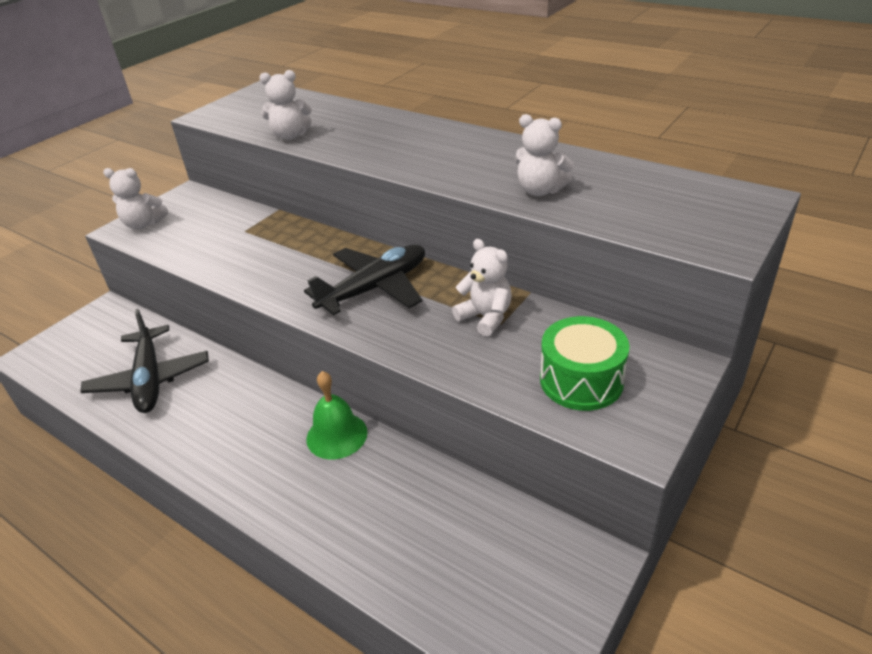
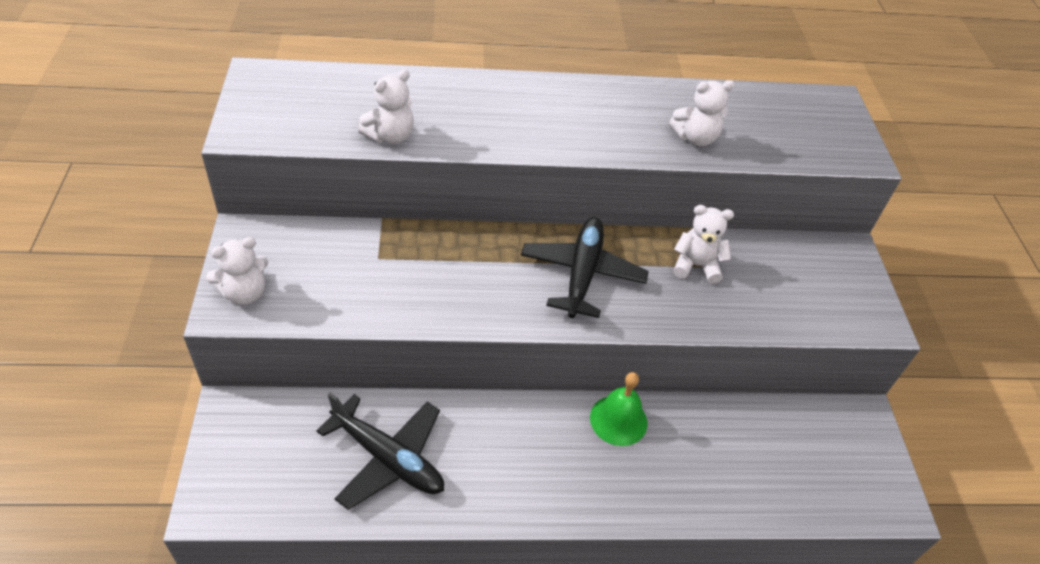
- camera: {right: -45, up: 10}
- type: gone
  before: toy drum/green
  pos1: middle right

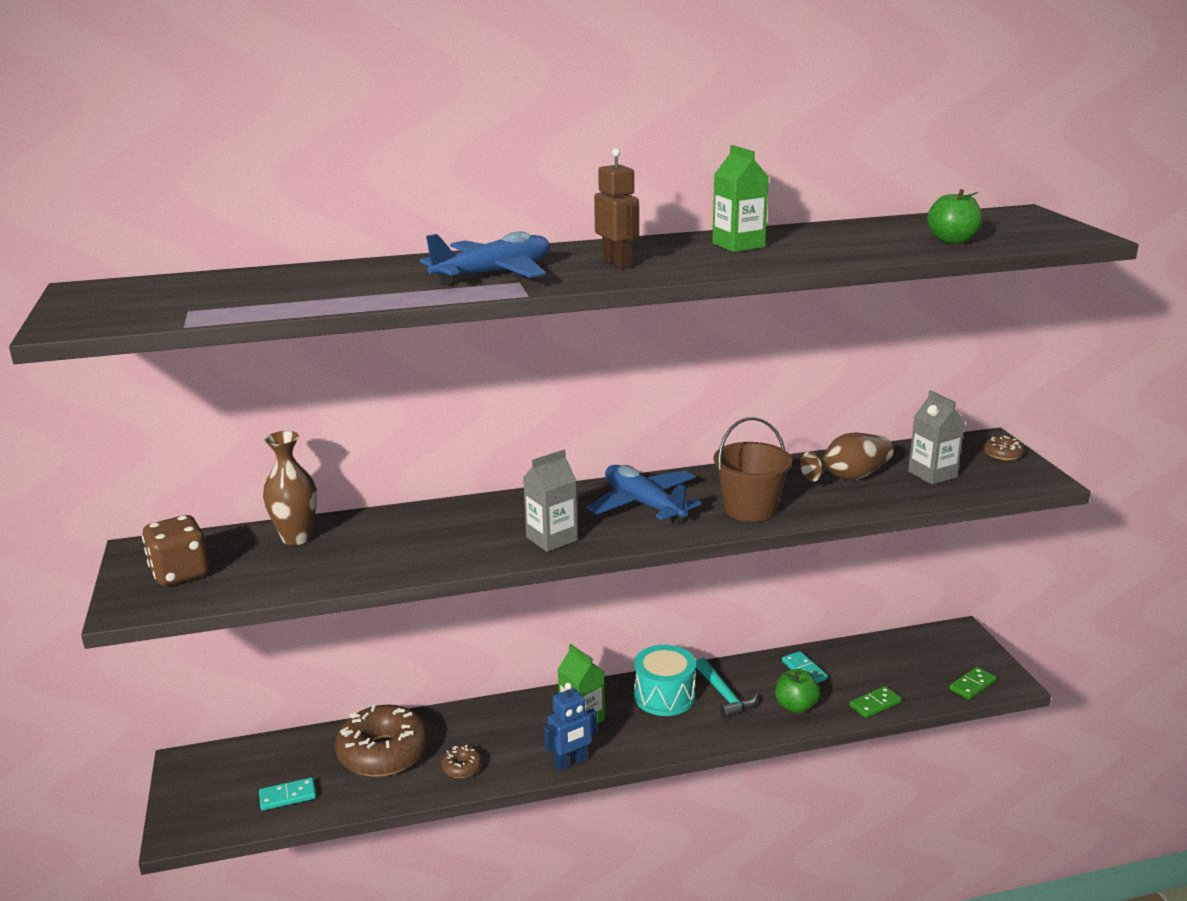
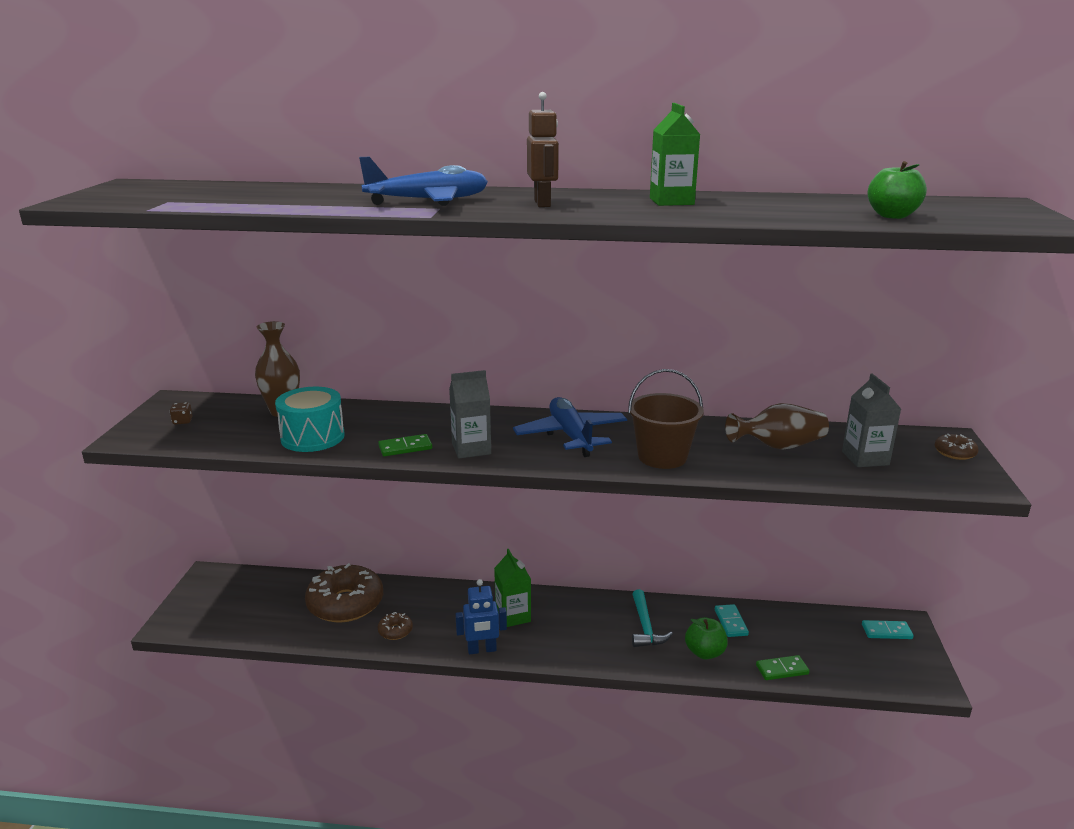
- camera: {right: 20, up: 0}
- type: scaled
  before: die/russet
  pos1: middle left
  pos2: middle left
  scale: 0.43
- type: shifted
  before: domino piece/teal (no. 1 from left in the first image)
  after: domino piece/teal (no. 2 from left)
  pos1: bottom left
  pos2: bottom right
- type: shifted
  before: toy drum/teal
  pos1: bottom centre
  pos2: middle left
- type: shifted
  before: domino piece/green (no. 2 from left in the first image)
  after: domino piece/green (no. 1 from left)
  pos1: bottom right
  pos2: centre

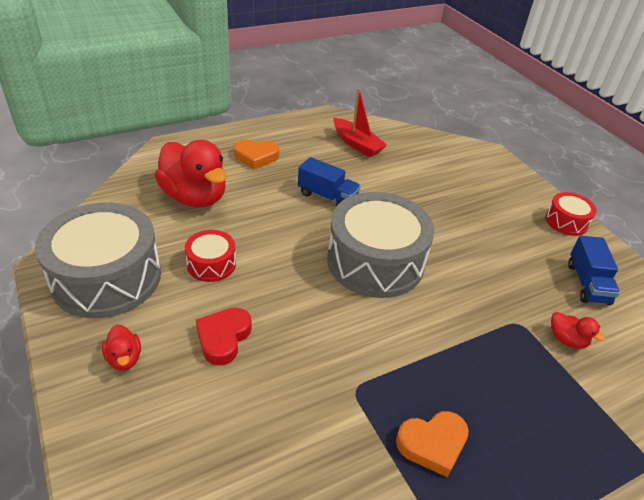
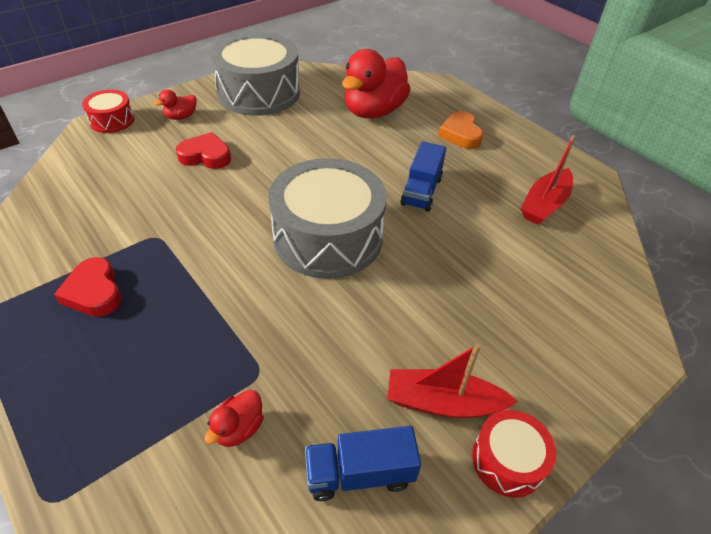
- camera: {right: 80, up: 5}
- type: shifted
  before: toy drum/scarlet (no. 1 from left)
  pos1: middle left
  pos2: top left
- type: repainted
  before: love heart/orange (no. 2 from left)
  after: love heart/scarlet (no. 1 from left)
  pos1: bottom right
  pos2: middle left
- type: new
  after: boat/scarlet (no. 1 from left)
  pos2: bottom centre

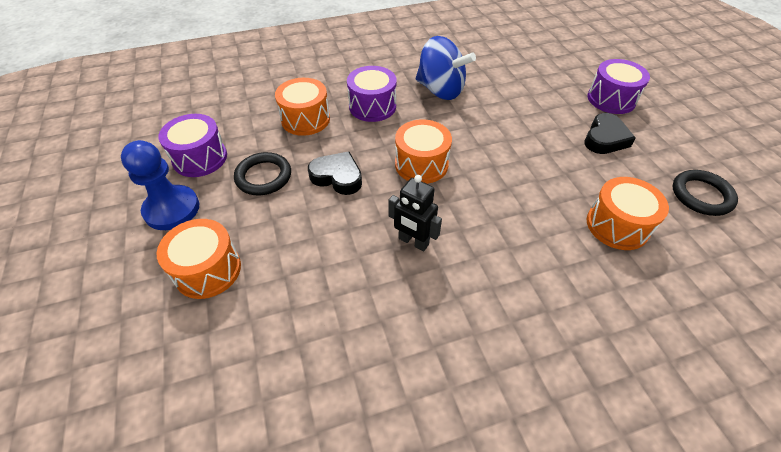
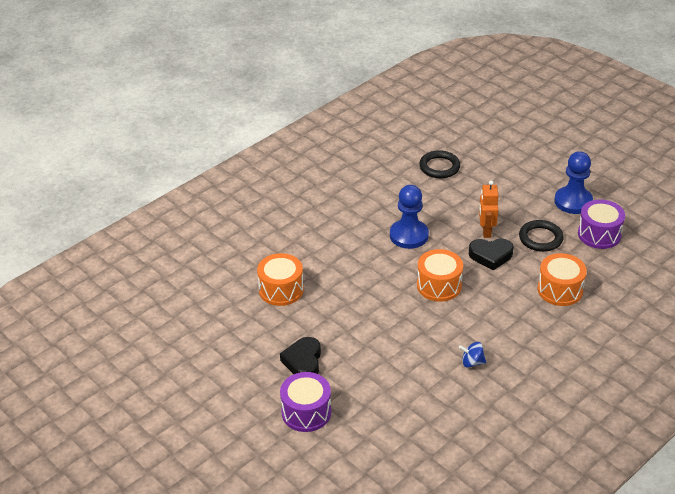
- camera: {right: 155, up: -10}
- type: gone
  before: toy drum/orange (no. 1 from left)
  pos1: middle left
- type: gone
  before: toy drum/royal purple (no. 2 from left)
  pos1: top centre
- type: swapped
  before: toy robot/ebony
  after: chess pawn/cobalt (no. 1 from left)
  pos1: centre
  pos2: centre
- type: scaled
  before: whirligig/cobalt
  pos1: top centre
  pos2: bottom right
  scale: 0.45
- type: shifted
  before: ring/ebony (no. 2 from left in the first image)
  after: ring/ebony (no. 1 from left)
  pos1: middle right
  pos2: top centre
- type: new
  after: toy robot/orange
  pos2: middle right

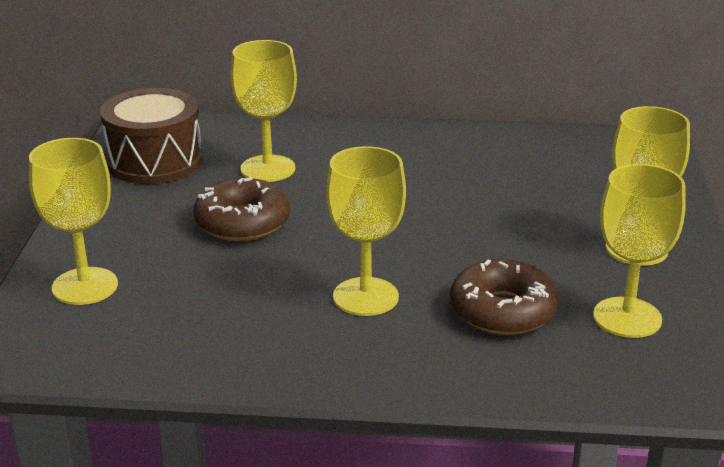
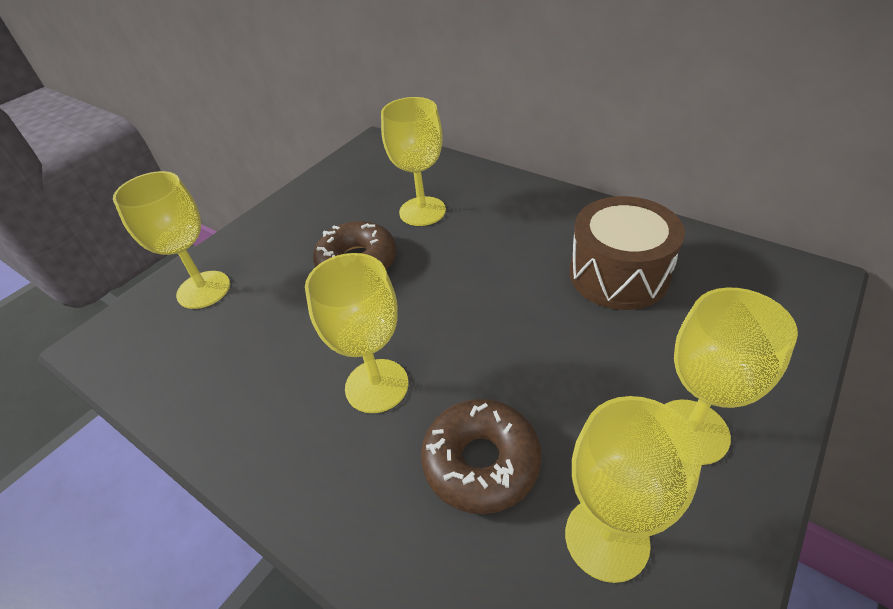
- camera: {right: 35, up: 15}
- type: shifted
  before: toy drum/russet
  pos1: top left
  pos2: middle right

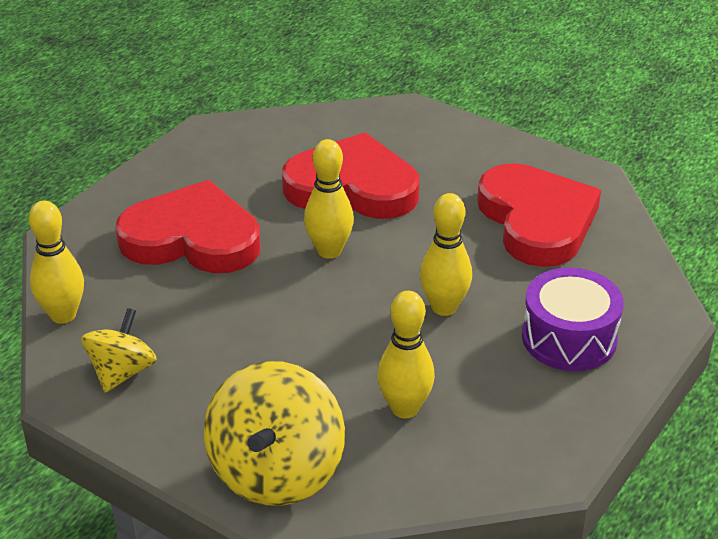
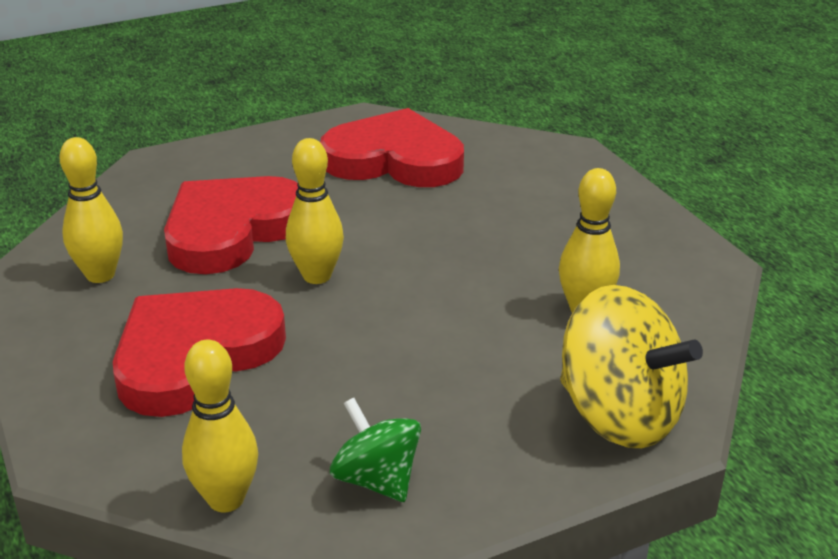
- camera: {right: -60, up: -5}
- type: repainted
  before: whirligig/yellow (no. 1 from left)
  after: whirligig/green
  pos1: middle left
  pos2: bottom centre
- type: shifted
  before: bowling pin/yellow (no. 4 from left in the first image)
  after: bowling pin/yellow (no. 1 from left)
  pos1: centre
  pos2: middle left
- type: gone
  before: toy drum/royal purple
  pos1: middle right

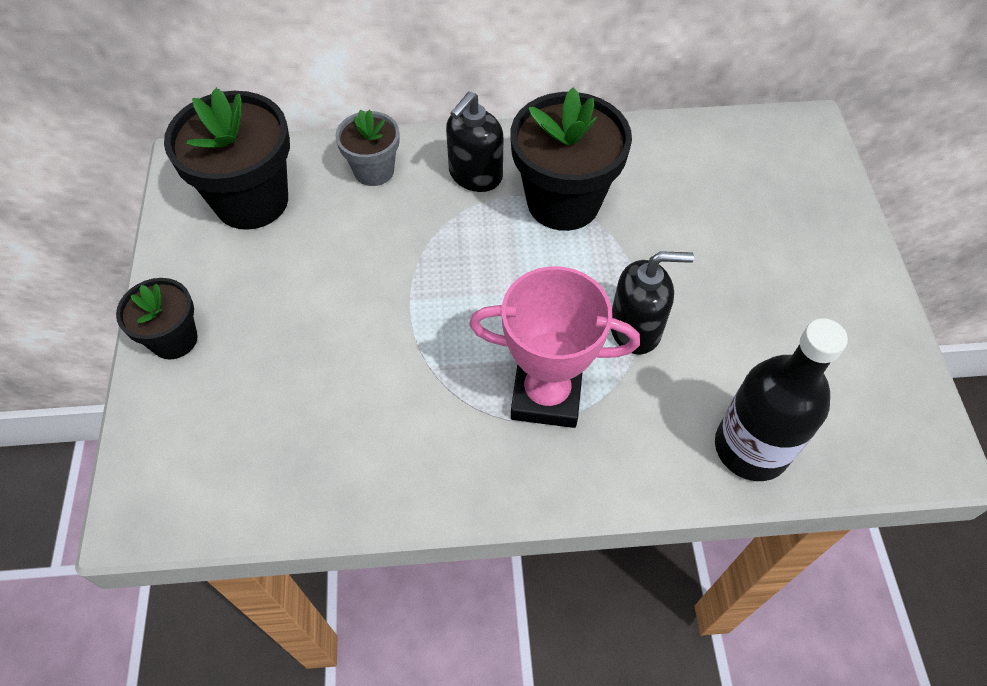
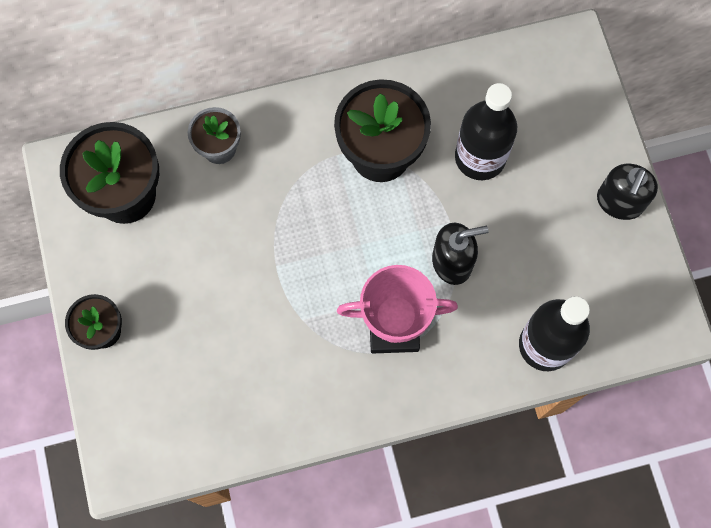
- camera: {right: -10, up: 15}
- type: shifted
  before: soap pump/ebony (no. 1 from left in the first image)
  after: soap pump/ebony (no. 2 from left)
  pos1: top centre
  pos2: middle right
- type: new
  after: bottle/ebony (no. 1 from left)
  pos2: top right

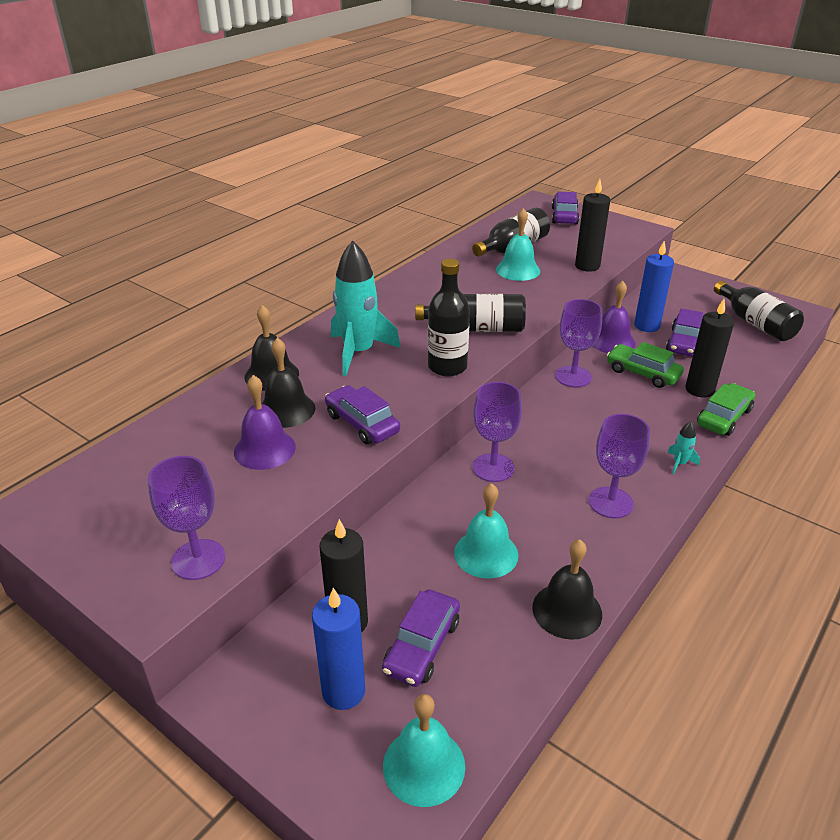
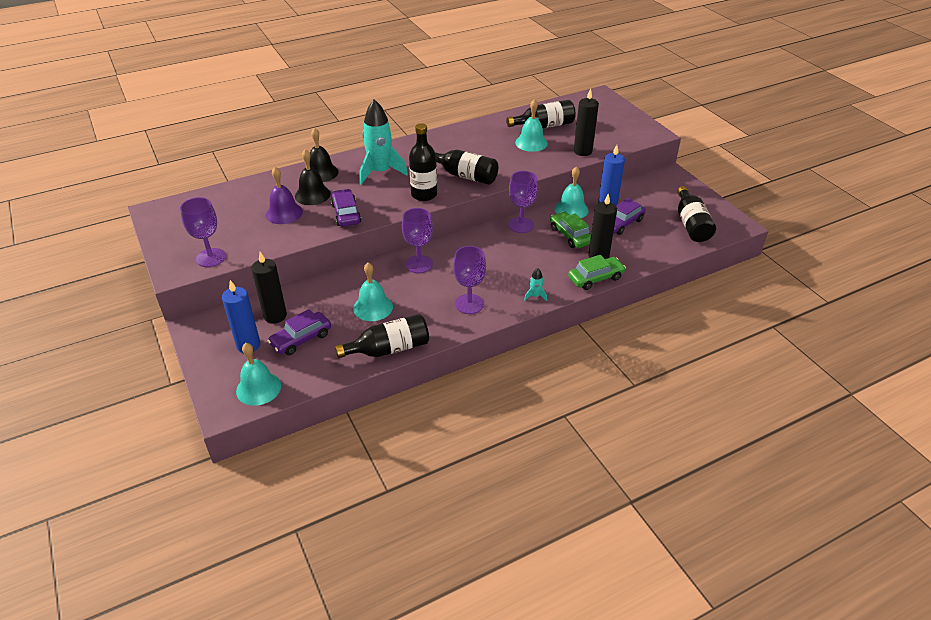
- camera: {right: 25, up: 5}
- type: swapped
  before: hand bell/ebony (no. 3 from left)
  after: bottle/ebony (no. 1 from left)
  pos1: bottom right
  pos2: centre
- type: gone
  before: toy car/royal purple (no. 3 from left)
  pos1: top right
- type: repainted
  before: hand bell/royal purple (no. 2 from left)
  after: hand bell/teal (no. 4 from left)
  pos1: middle right
  pos2: top centre

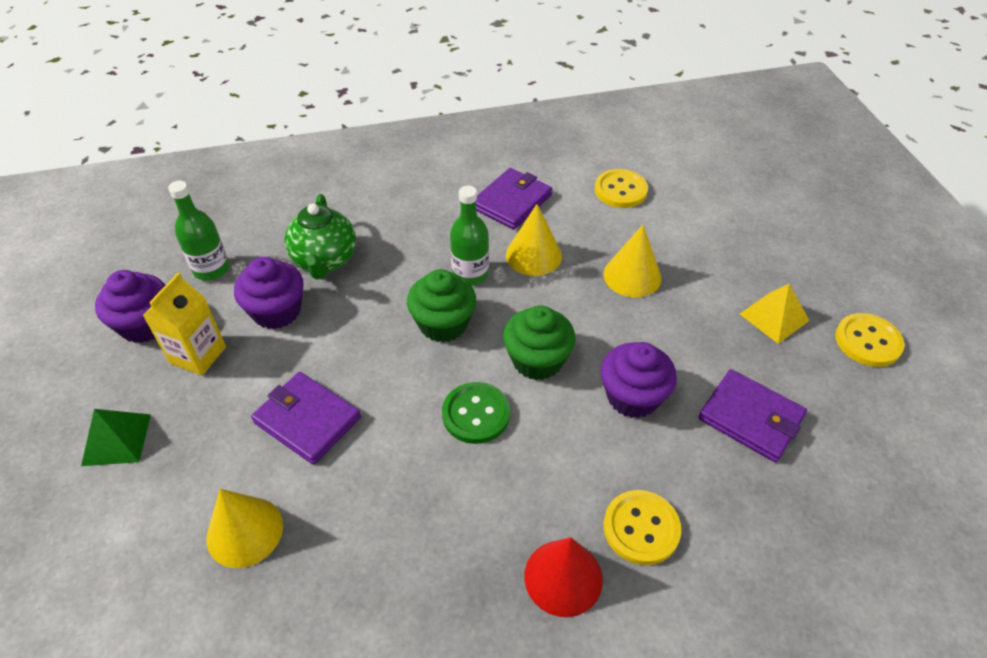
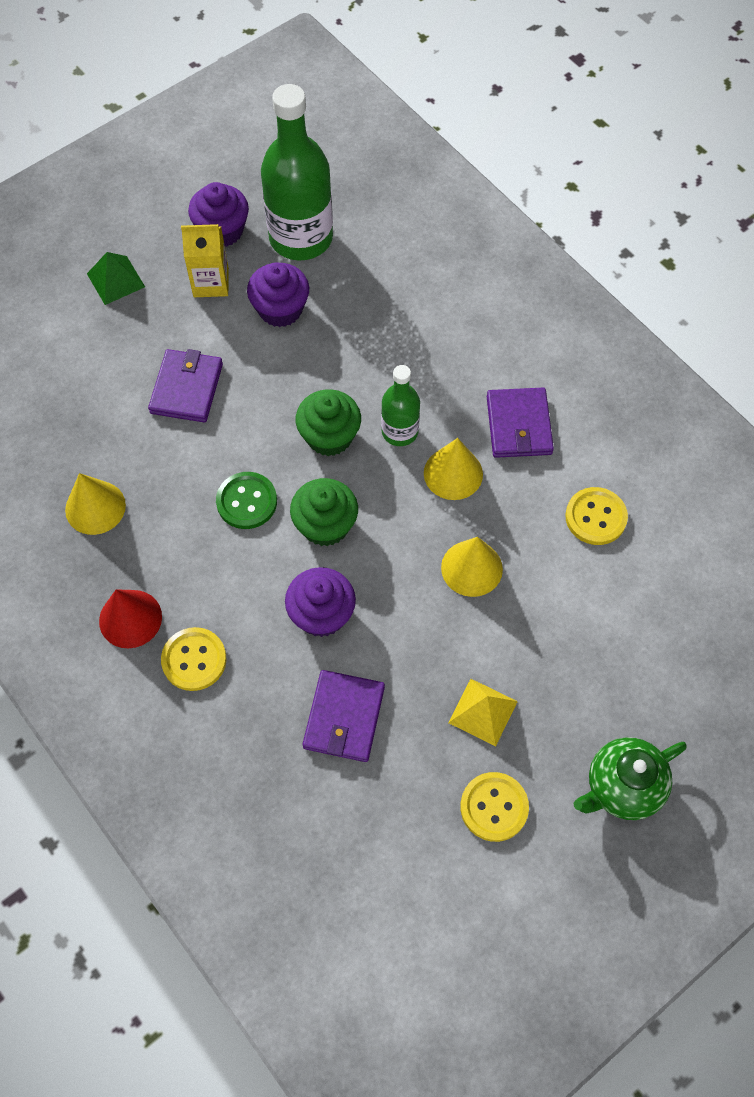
- camera: {right: 65, up: 15}
- type: scaled
  before: bottle/green (no. 1 from left)
  pos1: middle left
  pos2: top centre
  scale: 1.88
- type: shifted
  before: cone/yellow (no. 1 from left)
  pos1: bottom left
  pos2: middle left
- type: shifted
  before: tea pot/green
  pos1: middle left
  pos2: bottom right
- type: rotated
  before: card wallet/royal purple (no. 2 from left in the first image)
  pos1: top centre
  pos2: middle right
  turn: 75

